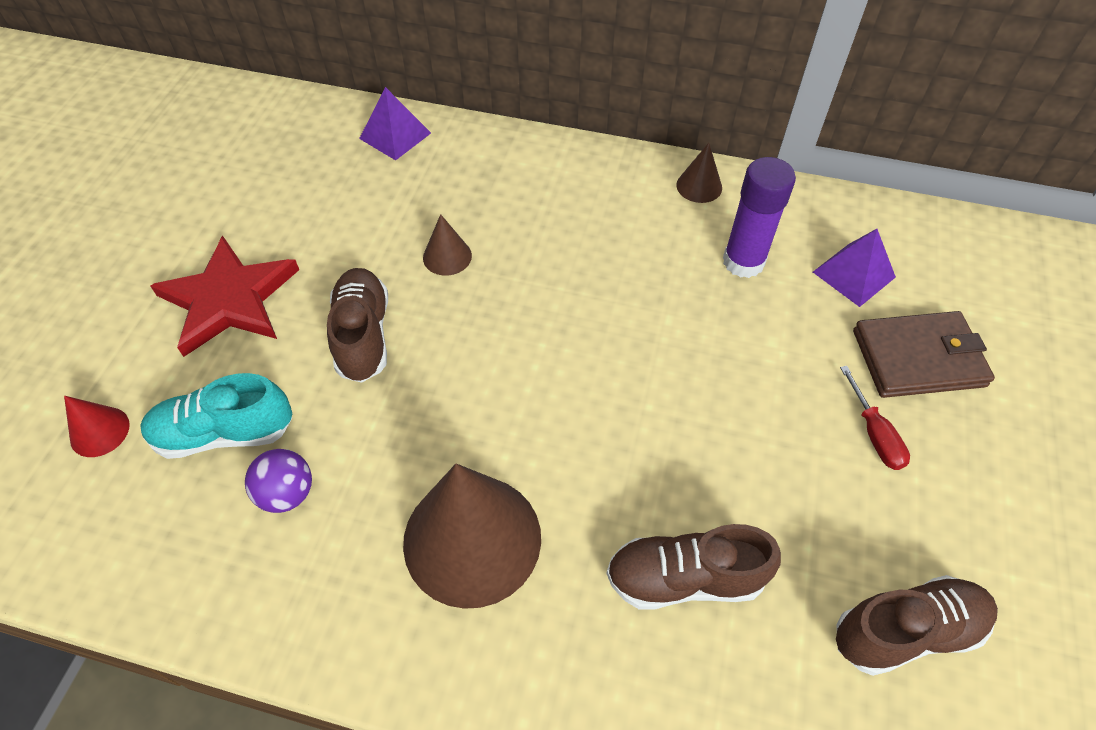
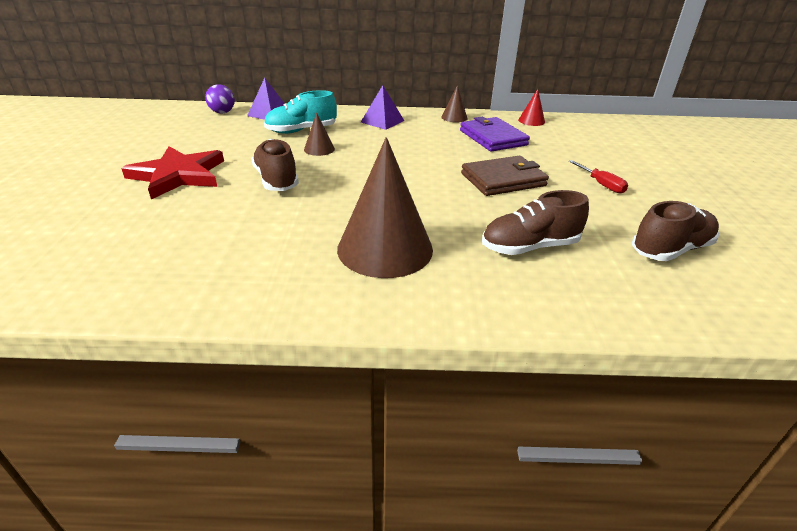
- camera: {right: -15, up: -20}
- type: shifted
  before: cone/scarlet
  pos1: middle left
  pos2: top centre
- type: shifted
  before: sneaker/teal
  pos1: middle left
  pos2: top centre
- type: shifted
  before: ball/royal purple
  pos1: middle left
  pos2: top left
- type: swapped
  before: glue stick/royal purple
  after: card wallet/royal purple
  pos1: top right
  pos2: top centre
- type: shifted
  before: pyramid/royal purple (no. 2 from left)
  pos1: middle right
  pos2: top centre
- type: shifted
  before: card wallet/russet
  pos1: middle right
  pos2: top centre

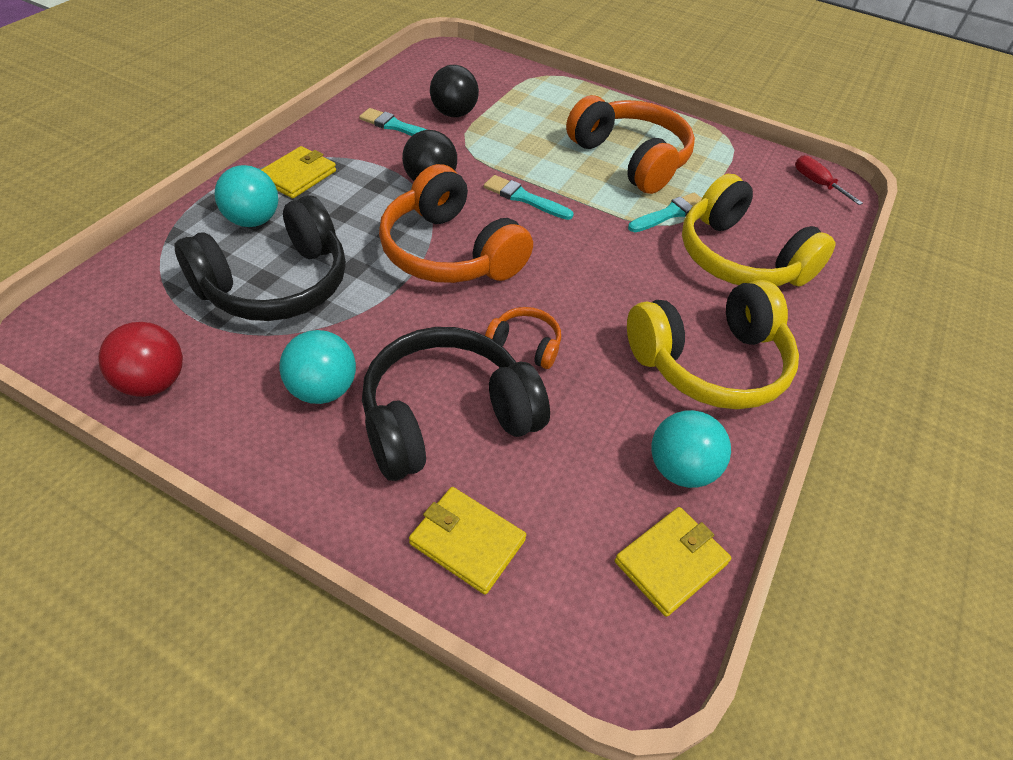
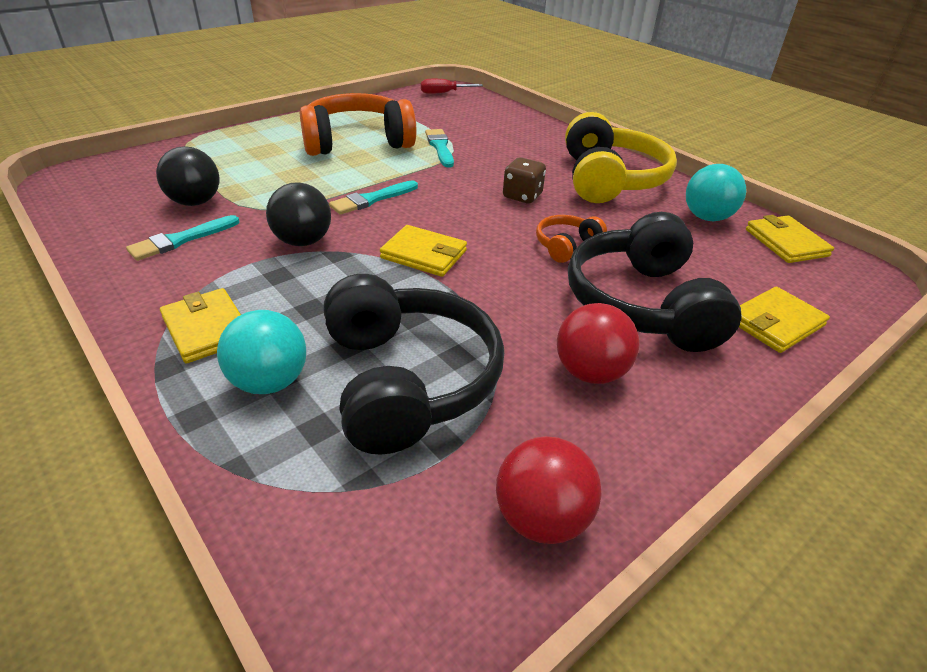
- camera: {right: -65, up: -10}
- type: repainted
  before: ball/teal (no. 2 from left)
  after: ball/scarlet (no. 2 from left)
  pos1: middle left
  pos2: centre
- type: swapped
  before: headset/orange (no. 1 from left)
  after: card wallet/yellow (no. 2 from left)
  pos1: top centre
  pos2: centre
- type: gone
  before: headset/yellow (no. 2 from left)
  pos1: top right
- type: new
  after: die/russet
  pos2: top centre

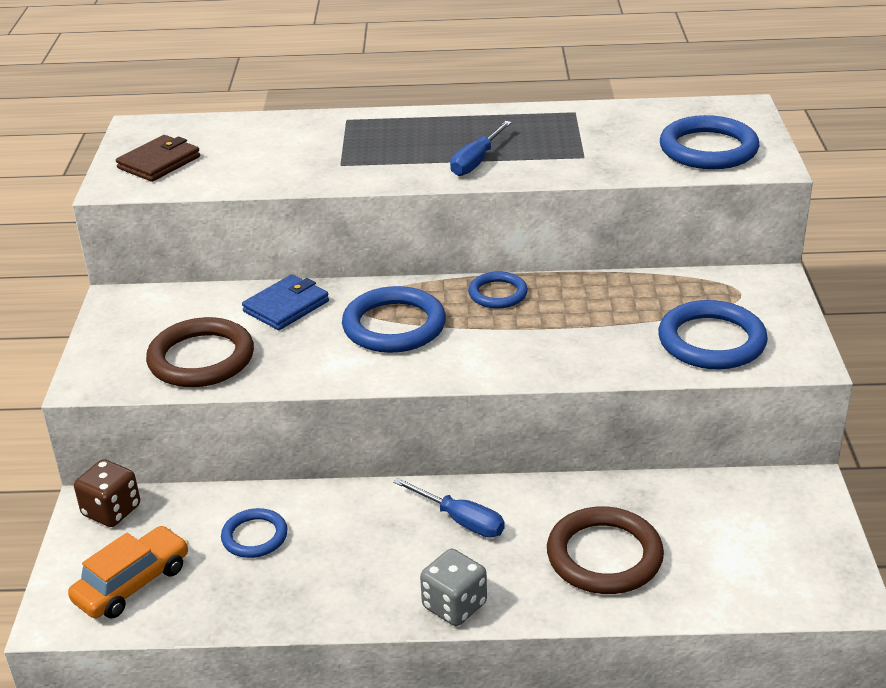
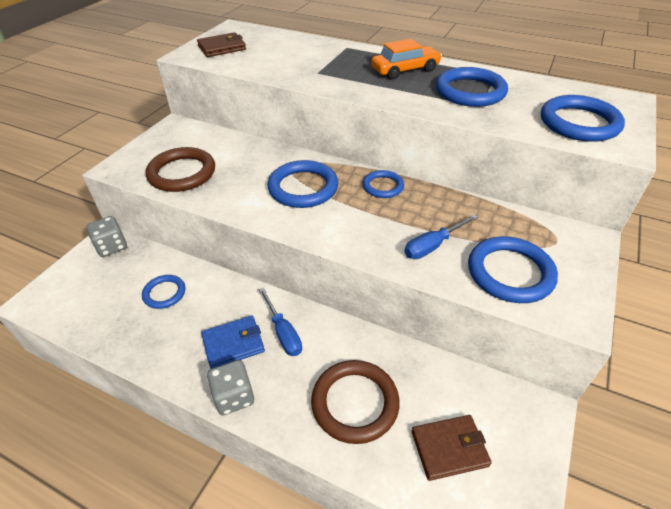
- camera: {right: 25, up: 10}
- type: shifted
  before: toy car/orange
  pos1: bottom left
  pos2: top centre
- type: repainted
  before: die/russet
  after: die/ash-grey (no. 1 from left)
  pos1: bottom left
  pos2: middle left
- type: shifted
  before: card wallet/cobalt
  pos1: middle left
  pos2: bottom centre
- type: shifted
  before: flat screwdriver/cobalt (no. 2 from left)
  pos1: top centre
  pos2: centre
- type: new
  after: card wallet/russet (no. 2 from left)
  pos2: bottom right
- type: new
  after: ring/cobalt (no. 4 from left)
  pos2: top right

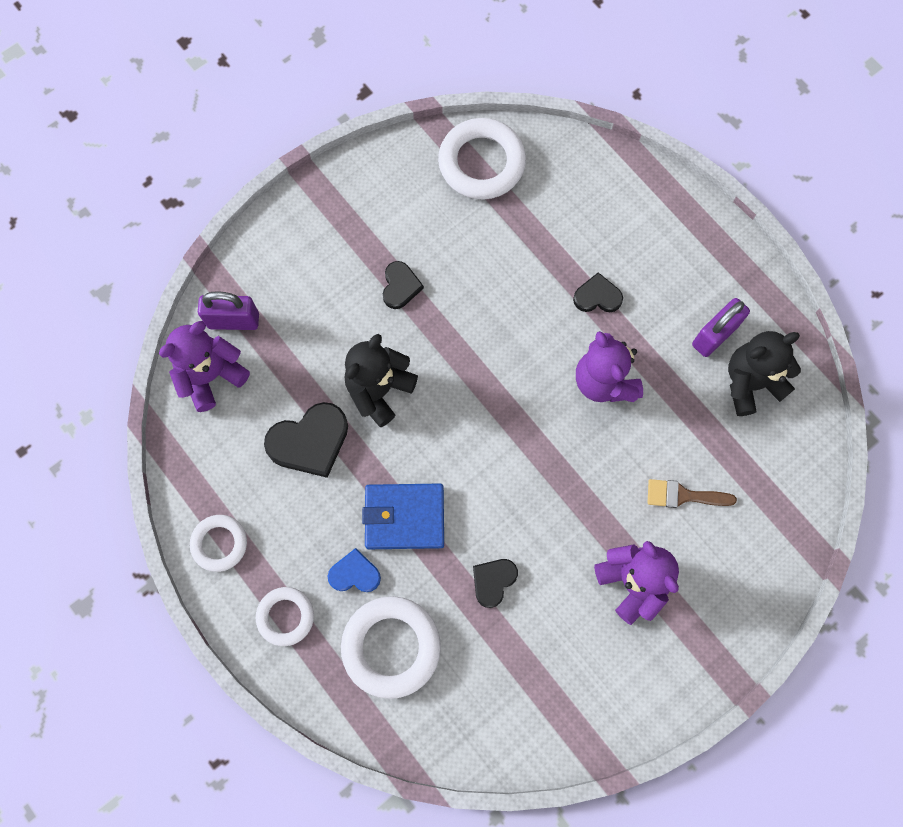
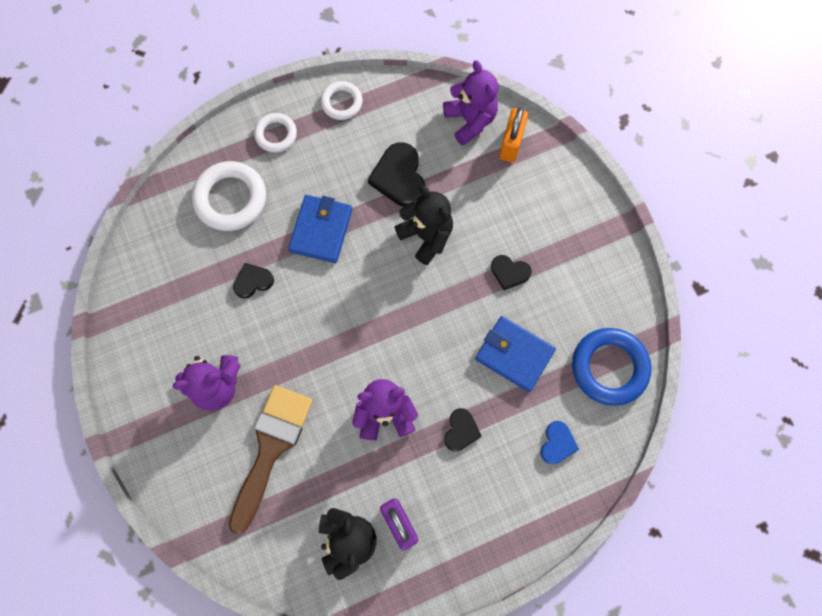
- camera: {right: 105, up: 0}
- type: repainted
  before: padlock/royal purple (no. 1 from left)
  after: padlock/orange
  pos1: middle left
  pos2: top centre
- type: shifted
  before: love heart/cobalt
  pos1: bottom centre
  pos2: bottom right
- type: repainted
  before: ring/snow-white (no. 4 from left)
  after: ring/cobalt
  pos1: top centre
  pos2: middle right
- type: rotated
  before: love heart/ebony (no. 3 from left in the first image)
  pos1: bottom centre
  pos2: middle left
  turn: -75
- type: scaled
  before: brush/russet
  pos1: middle right
  pos2: bottom left
  scale: 1.97
- type: new
  after: card wallet/cobalt (no. 2 from left)
  pos2: centre

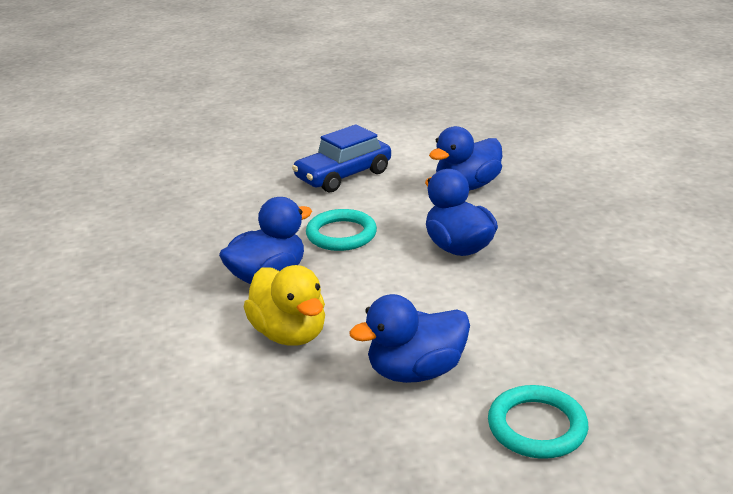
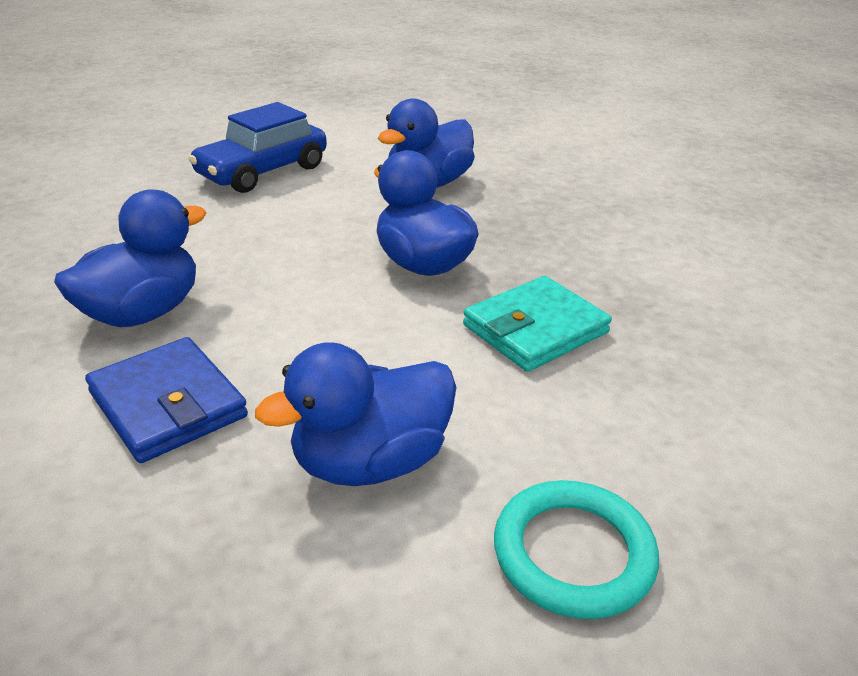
- camera: {right: -10, up: 5}
- type: swapped
  before: duck/yellow
  after: card wallet/cobalt
  pos1: centre
  pos2: middle left
- type: gone
  before: ring/teal (no. 1 from left)
  pos1: centre
- type: new
  after: card wallet/teal
  pos2: centre

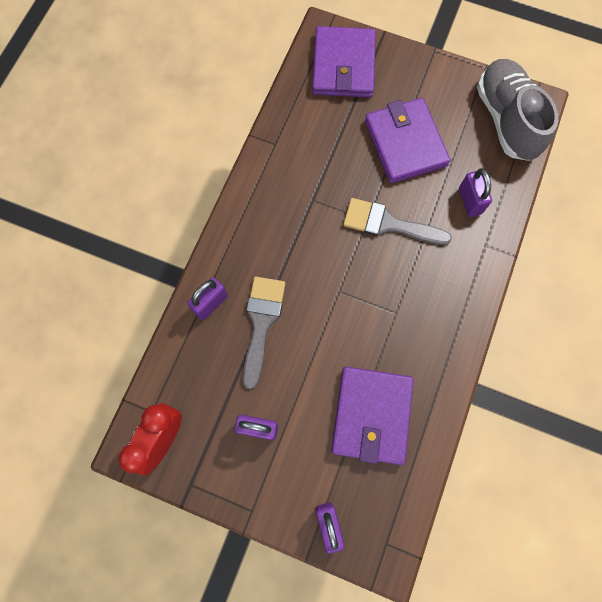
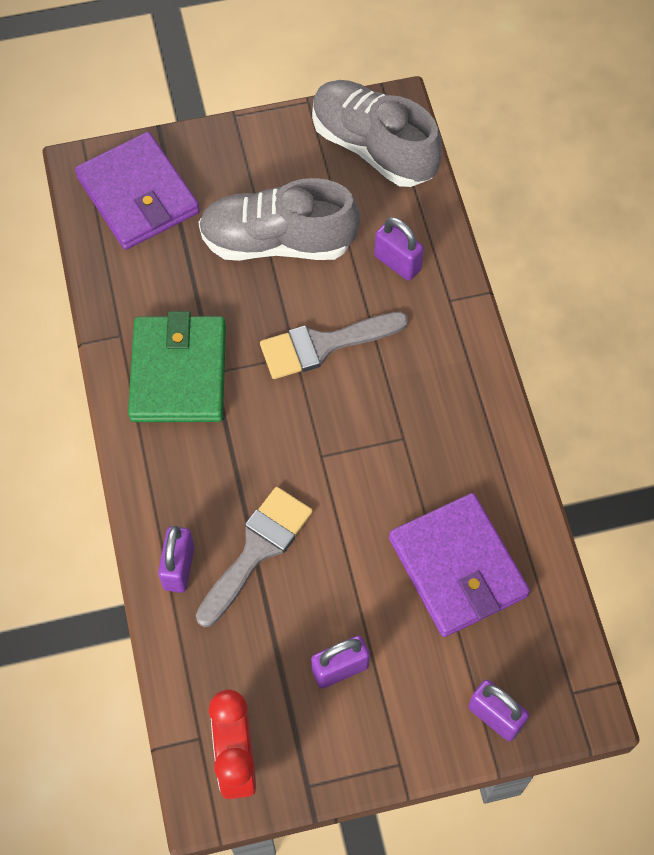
- camera: {right: -35, up: -10}
- type: rotated
  before: brush/ash-grey (no. 1 from left)
  pos1: centre
  pos2: centre
  turn: 60
- type: swapped
  before: card wallet/royal purple (no. 3 from left)
  after: sneaker/ash-grey (no. 1 from left)
  pos1: top right
  pos2: top centre
- type: new
  after: card wallet/green
  pos2: middle left

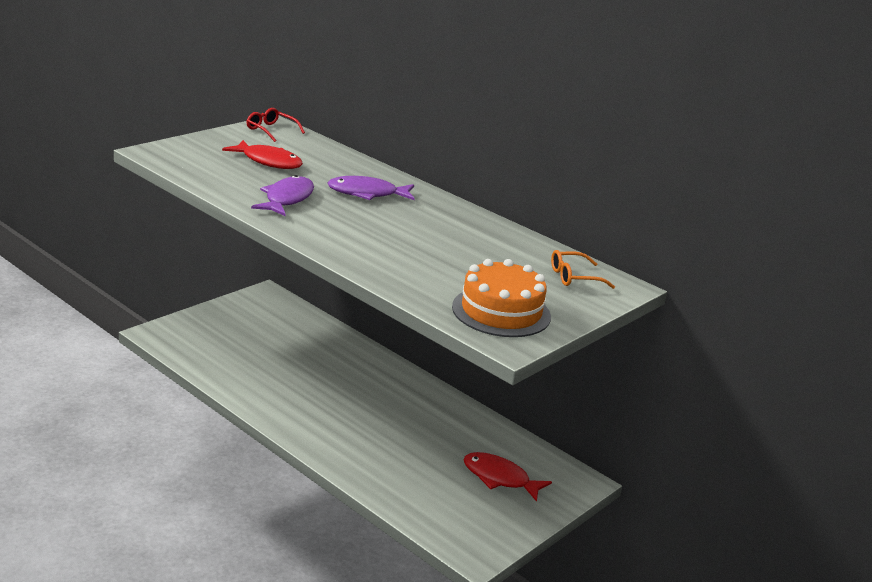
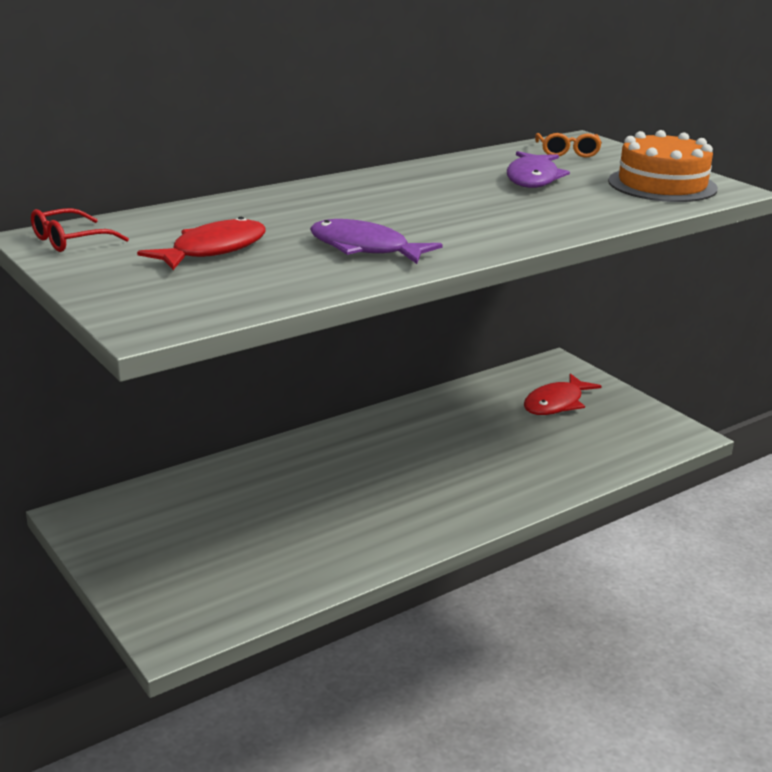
- camera: {right: -75, up: 0}
- type: shifted
  before: fish/royal purple (no. 2 from left)
  pos1: top centre
  pos2: top right

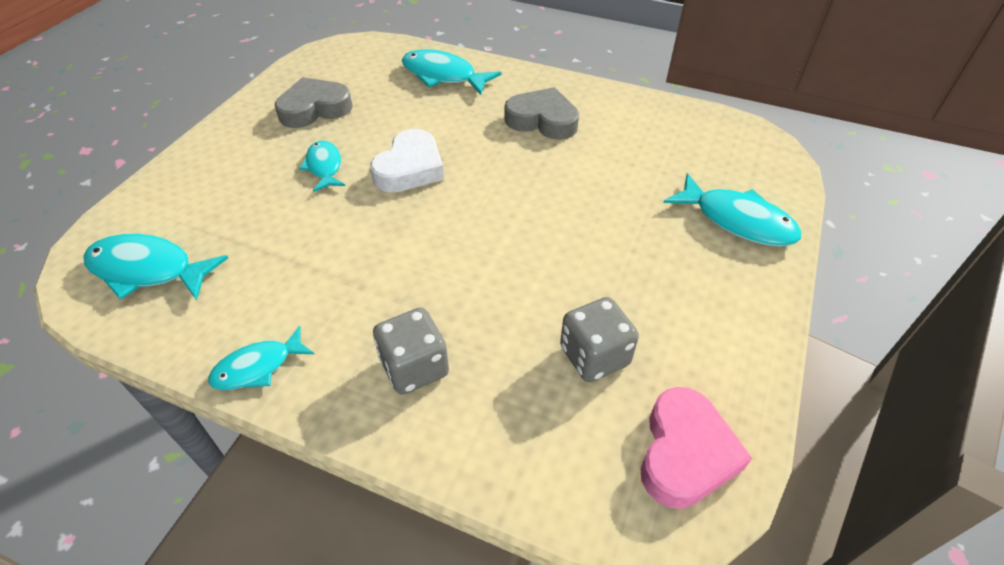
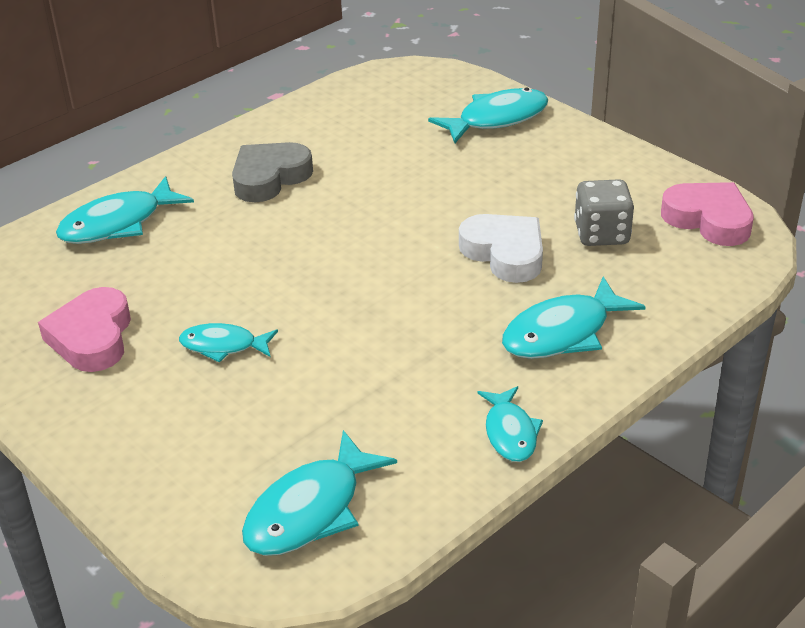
- camera: {right: -65, up: -10}
- type: repainted
  before: love heart/ash-grey (no. 1 from left)
  after: love heart/rose-pink (no. 1 from left)
  pos1: top left
  pos2: middle left
- type: shifted
  before: love heart/snow-white
  pos1: top centre
  pos2: centre
- type: swapped
  before: die/ash-grey (no. 1 from left)
  after: fish/teal (no. 6 from left)
  pos1: centre
  pos2: middle right

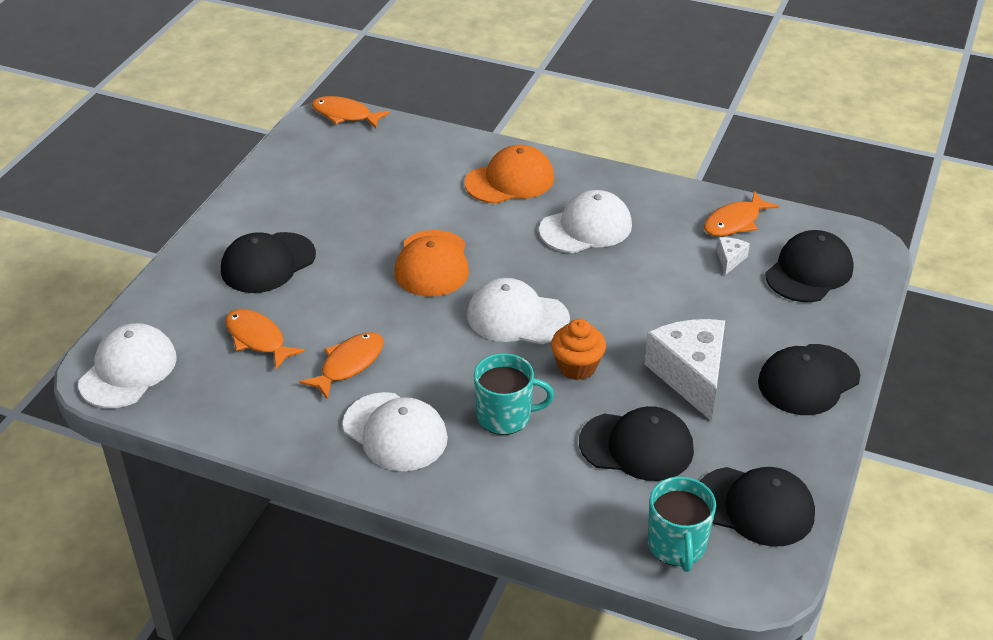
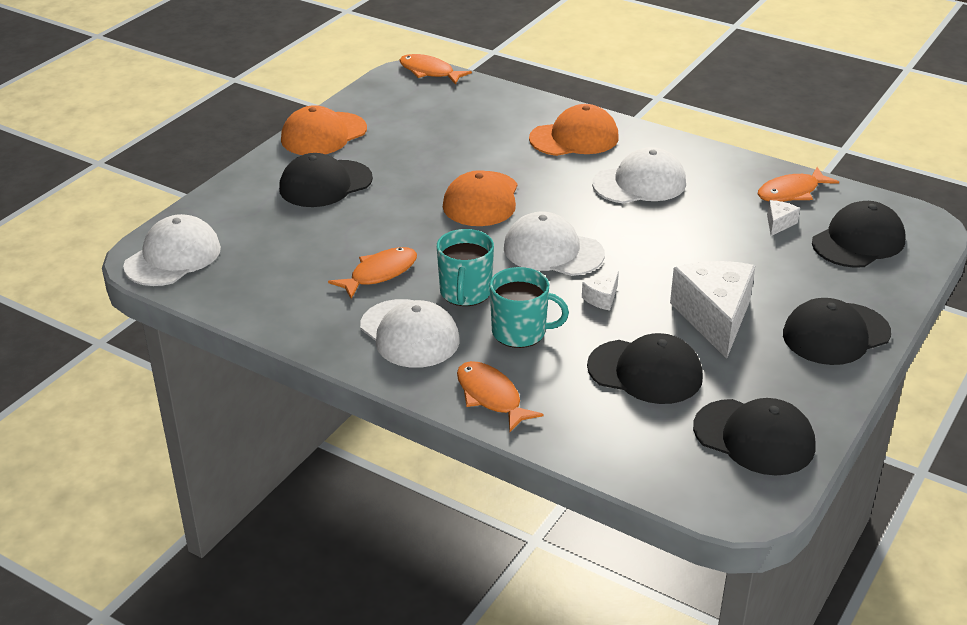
- camera: {right: 10, up: -5}
- type: shifted
  before: fish/orange (no. 1 from left in the first image)
  after: fish/orange (no. 3 from left)
  pos1: middle left
  pos2: centre
- type: swapped
  before: muffin/orange
  after: cheese wedge/snow-white (no. 1 from left)
  pos1: centre
  pos2: centre
- type: shifted
  before: tea mug/teal (no. 2 from left in the first image)
  after: tea mug/teal (no. 1 from left)
  pos1: bottom right
  pos2: centre
- type: new
  after: baseball cap/orange (no. 1 from left)
  pos2: top centre

